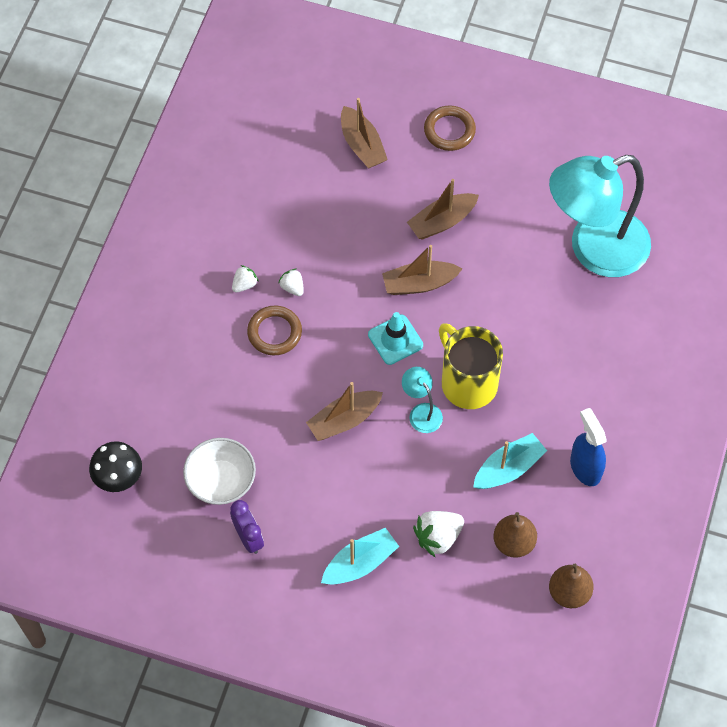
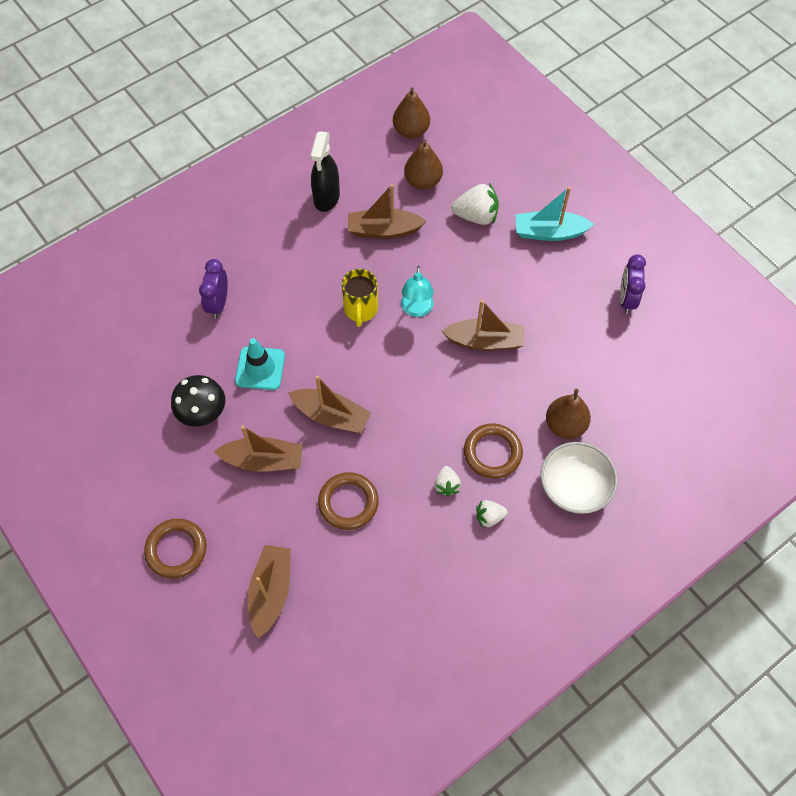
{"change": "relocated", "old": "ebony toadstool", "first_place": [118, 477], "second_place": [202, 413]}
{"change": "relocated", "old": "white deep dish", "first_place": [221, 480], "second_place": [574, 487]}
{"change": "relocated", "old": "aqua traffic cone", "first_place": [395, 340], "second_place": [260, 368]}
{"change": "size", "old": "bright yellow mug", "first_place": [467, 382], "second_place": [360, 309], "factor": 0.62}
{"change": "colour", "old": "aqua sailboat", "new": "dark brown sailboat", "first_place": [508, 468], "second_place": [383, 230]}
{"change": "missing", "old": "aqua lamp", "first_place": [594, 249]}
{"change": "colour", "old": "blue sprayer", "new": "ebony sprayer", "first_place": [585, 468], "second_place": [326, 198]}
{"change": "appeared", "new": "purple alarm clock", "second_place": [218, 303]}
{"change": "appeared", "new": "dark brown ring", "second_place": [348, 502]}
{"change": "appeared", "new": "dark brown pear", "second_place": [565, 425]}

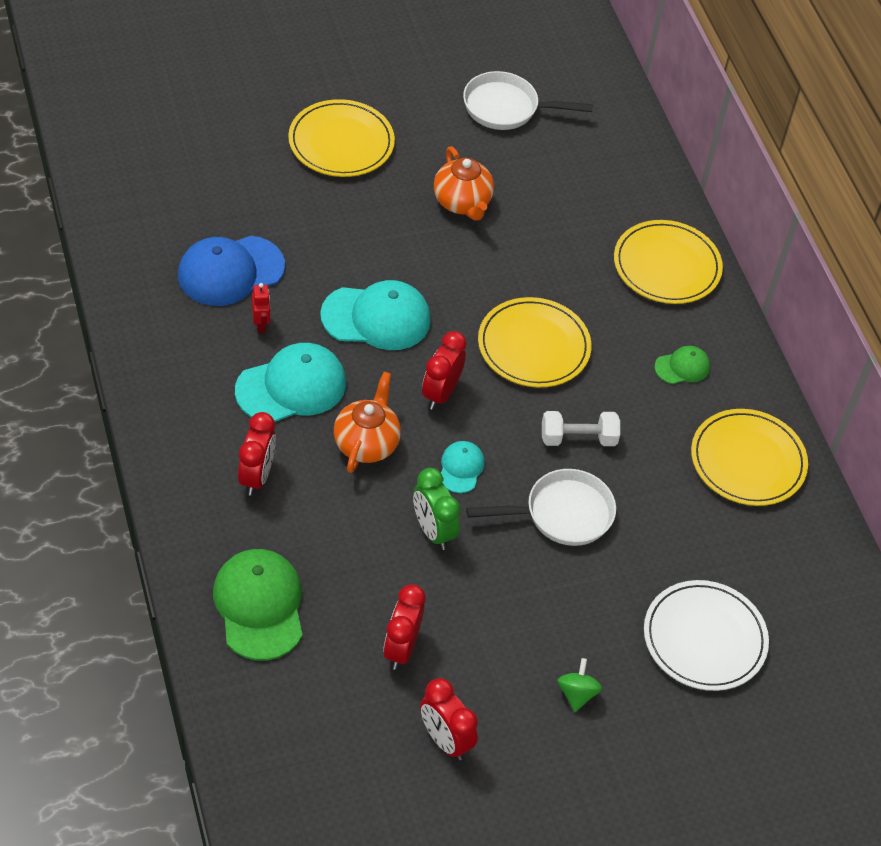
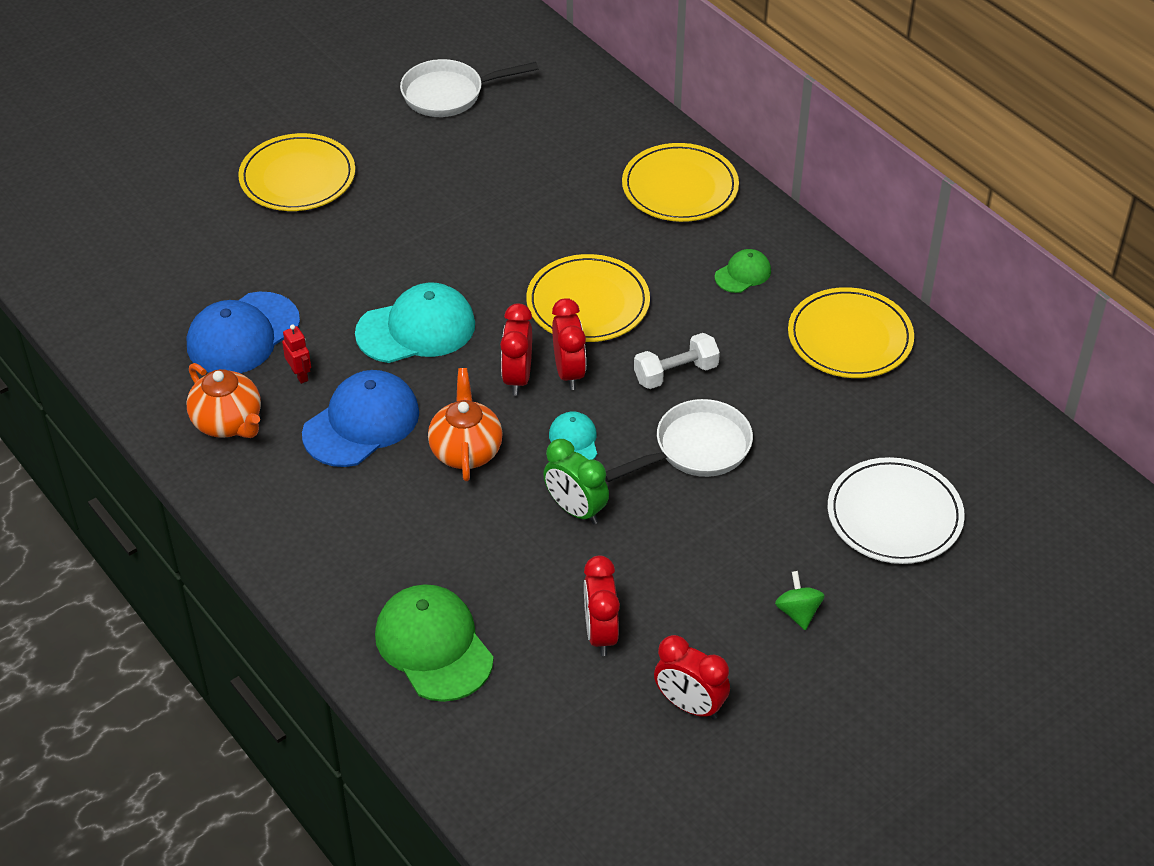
{"change": "colour", "old": "aqua cap", "new": "blue cap", "first_place": [291, 387], "second_place": [361, 423]}
{"change": "relocated", "old": "crimson alarm clock", "first_place": [256, 476], "second_place": [569, 372]}
{"change": "relocated", "old": "bright orange china teapot", "first_place": [462, 203], "second_place": [228, 423]}

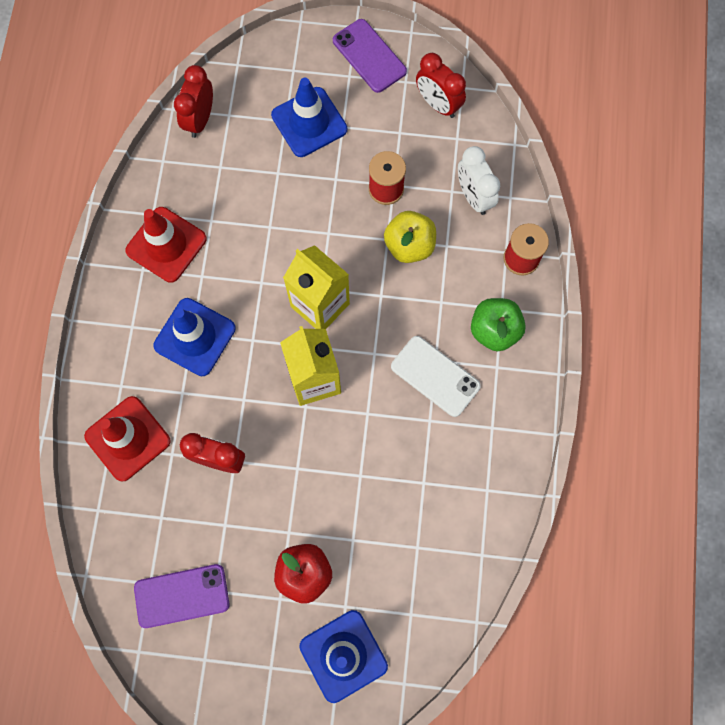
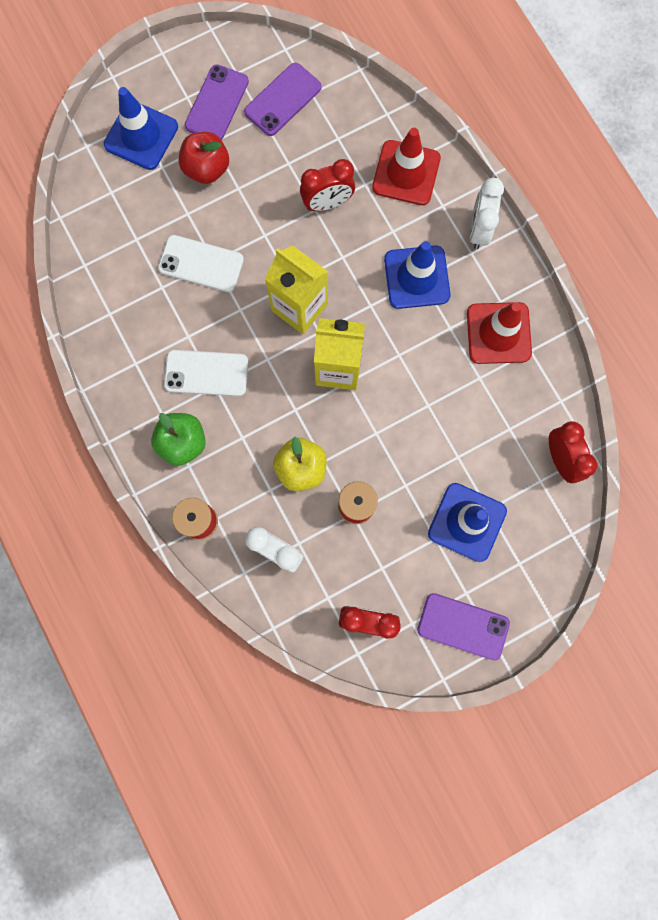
{"change": "appeared", "new": "white mobile phone", "second_place": [201, 264]}
{"change": "appeared", "new": "purple mobile phone", "second_place": [217, 104]}
{"change": "appeared", "new": "white alarm clock", "second_place": [479, 230]}

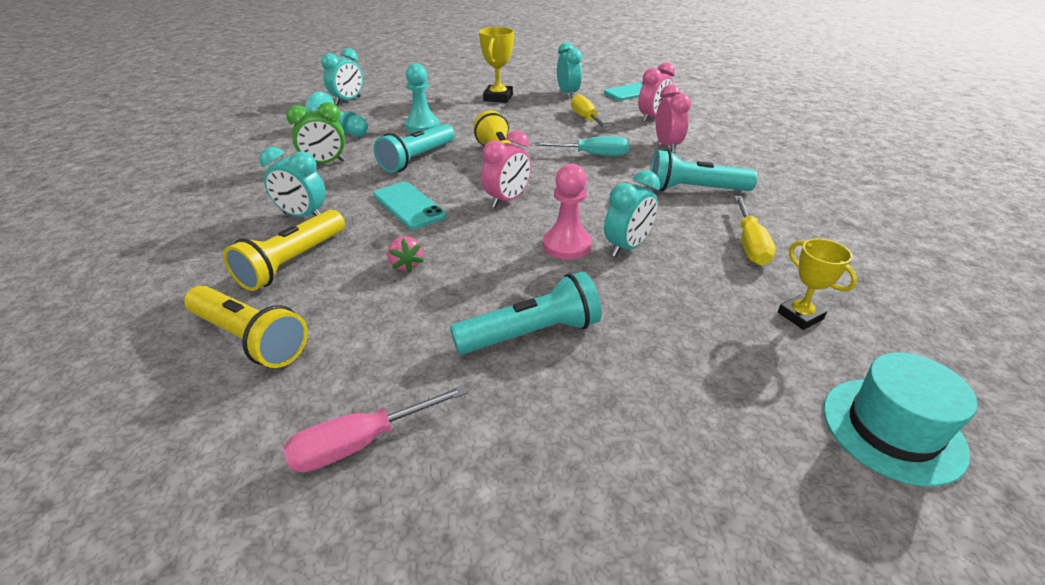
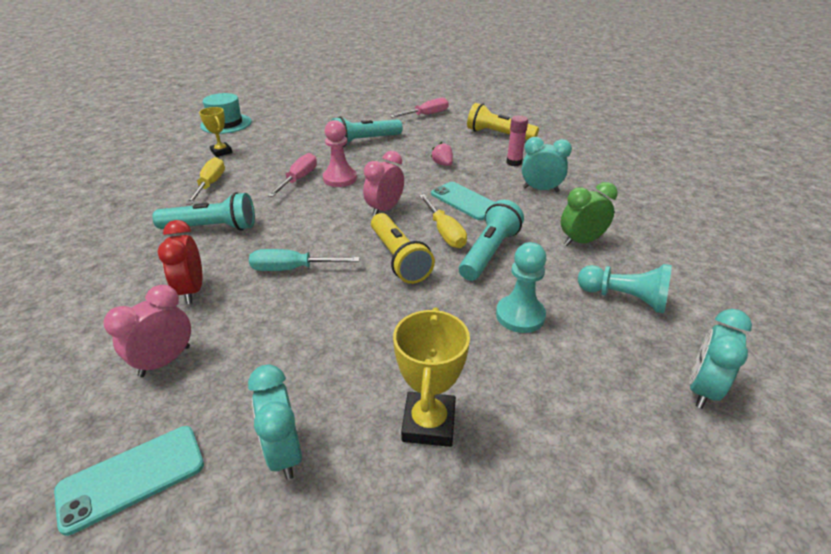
{"change": "exchanged", "old": "bright yellow pocket torch", "new": "pink stick of glue", "first_place": [292, 262], "second_place": [514, 162]}
{"change": "relocated", "old": "bright yellow flat screwdriver", "first_place": [586, 119], "second_place": [444, 232]}
{"change": "exchanged", "old": "aqua alarm clock", "new": "pink flat screwdriver", "first_place": [627, 247], "second_place": [299, 179]}
{"change": "colour", "old": "pink alarm clock", "new": "crimson alarm clock", "first_place": [667, 146], "second_place": [192, 290]}

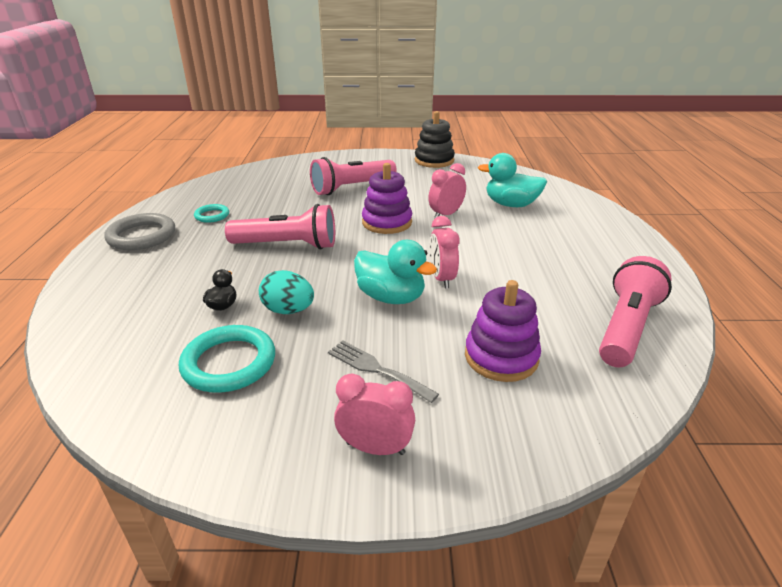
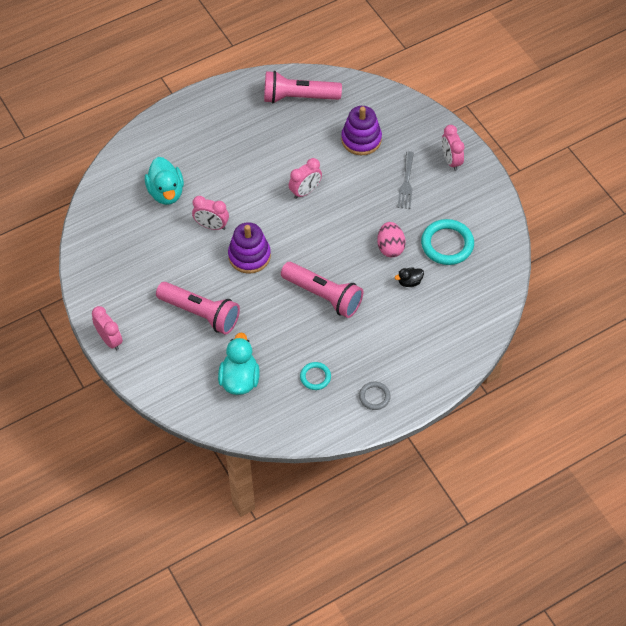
{"change": "size", "old": "gray ring", "first_place": [142, 236], "second_place": [374, 397], "factor": 0.56}
{"change": "spun", "old": "pink pocket torch", "first_place": [287, 245], "second_place": [323, 296], "degrees": 150}
{"change": "colour", "old": "aqua egg", "new": "pink egg", "first_place": [288, 310], "second_place": [390, 247]}
{"change": "relocated", "old": "aqua rubber duck", "first_place": [391, 297], "second_place": [239, 379]}
{"change": "missing", "old": "ebony stacking rings", "first_place": [434, 160]}
{"change": "appeared", "new": "pink alarm clock", "second_place": [110, 340]}

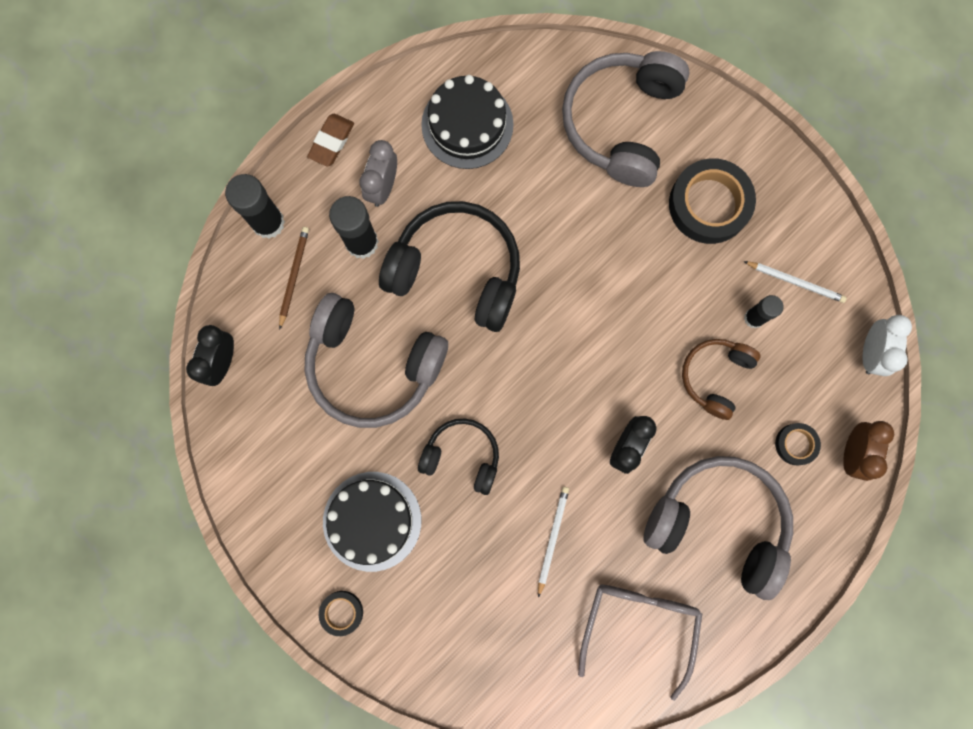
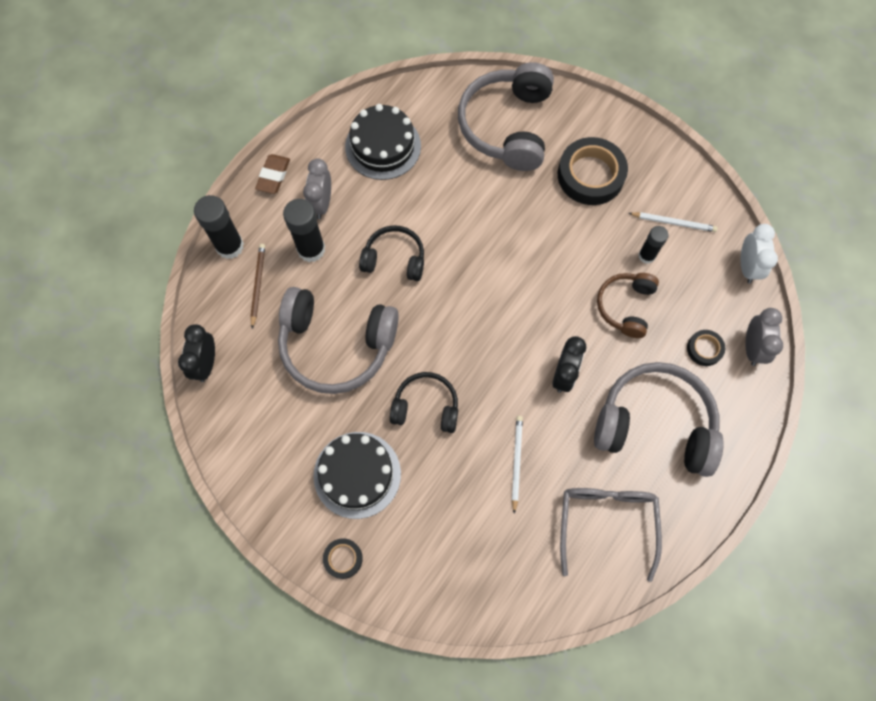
{"change": "size", "old": "ebony over-ear headphones", "first_place": [456, 272], "second_place": [394, 259], "factor": 0.57}
{"change": "colour", "old": "dark brown alarm clock", "new": "gray alarm clock", "first_place": [852, 452], "second_place": [752, 348]}

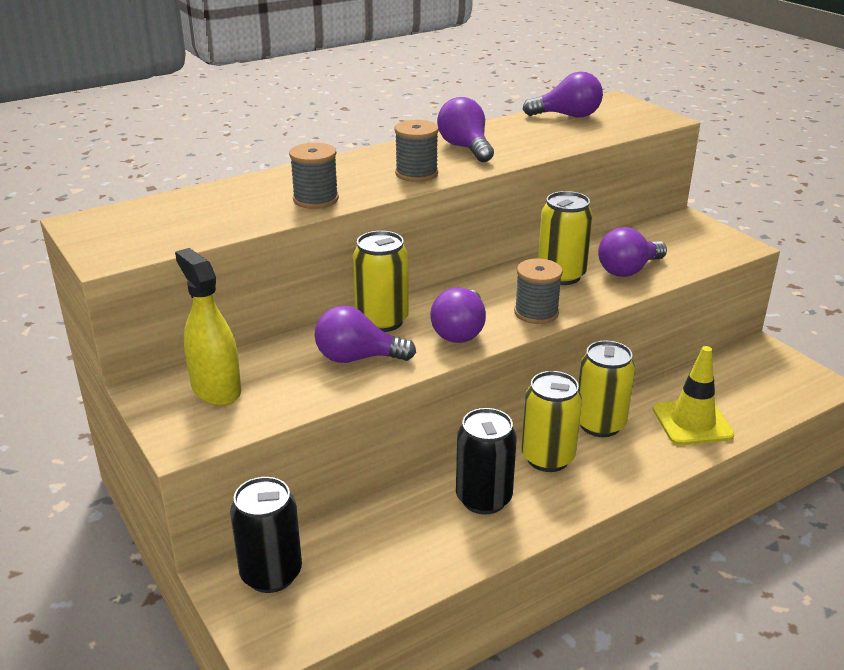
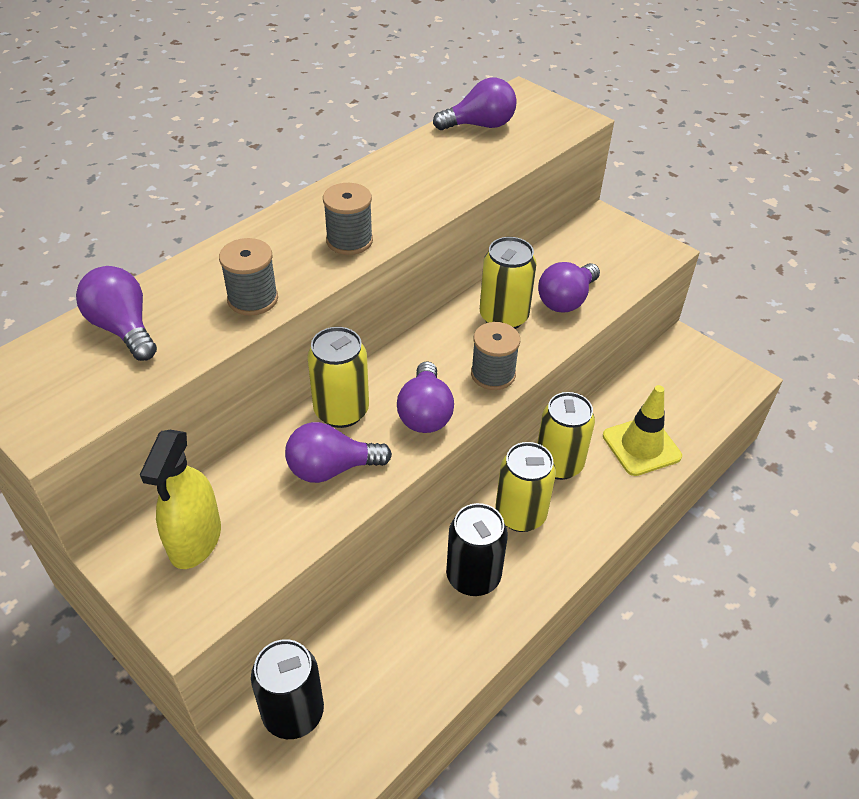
{"change": "spun", "old": "bright yellow sprayer", "first_place": [216, 389], "second_place": [195, 540], "degrees": -120}
{"change": "relocated", "old": "purple lightbulb", "first_place": [465, 148], "second_place": [123, 328]}

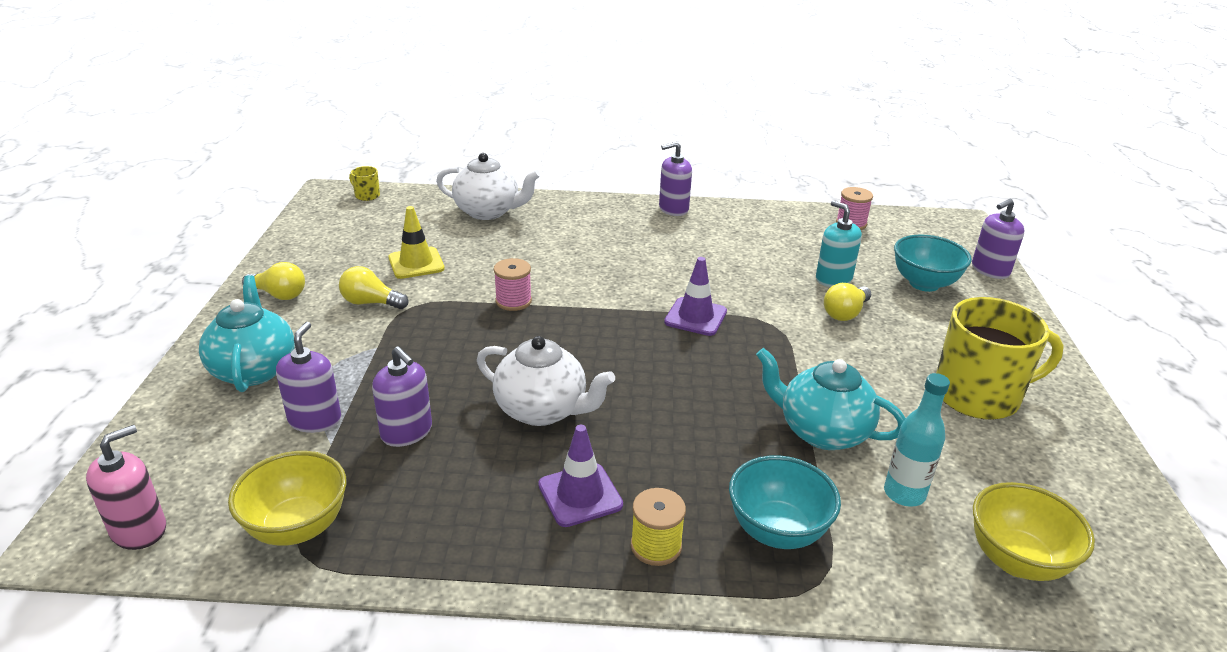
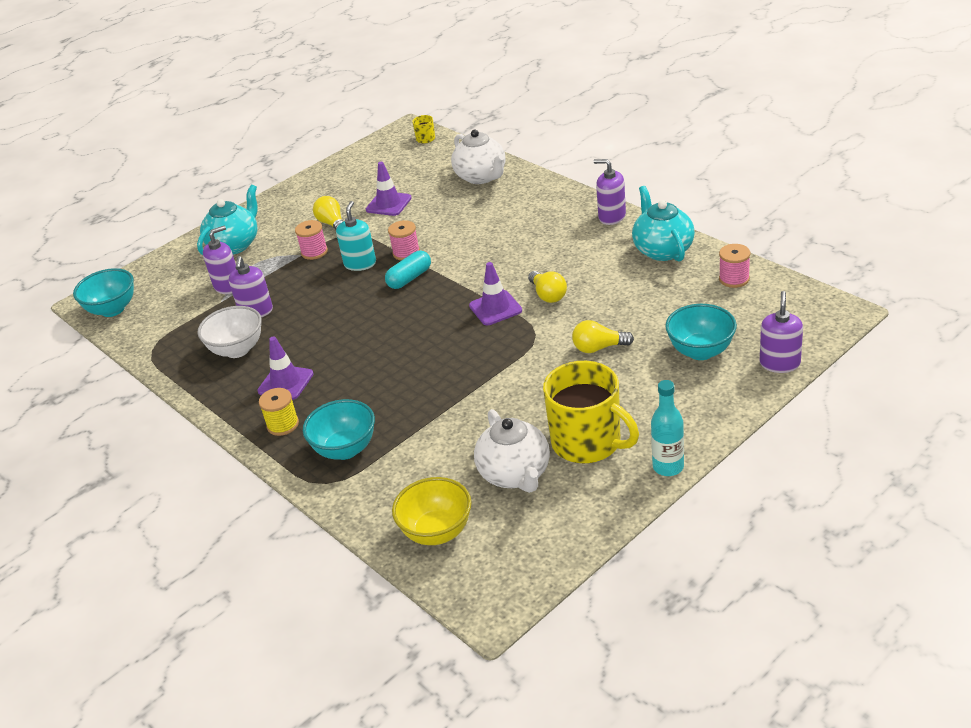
{"change": "exchanged", "old": "pink soap pump", "new": "aqua deep dish", "first_place": [139, 530], "second_place": [112, 309]}
{"change": "missing", "old": "bright yellow deep dish", "first_place": [297, 527]}
{"change": "relocated", "old": "bright yellow lightbulb", "first_place": [279, 295], "second_place": [548, 295]}
{"change": "colour", "old": "bright yellow traffic cone", "new": "purple traffic cone", "first_place": [416, 263], "second_place": [388, 204]}
{"change": "relocated", "old": "white china teapot", "first_place": [542, 410], "second_place": [515, 474]}
{"change": "relocated", "old": "aqua china teapot", "first_place": [822, 431], "second_place": [662, 250]}
{"change": "relocated", "old": "aqua soap pump", "first_place": [833, 279], "second_place": [360, 264]}
{"change": "relocated", "old": "aqua drink bottle", "first_place": [904, 494], "second_place": [668, 467]}
{"change": "spun", "old": "purple soap pump", "first_place": [990, 270], "second_place": [779, 363], "degrees": 90}
{"change": "appeared", "new": "white deep dish", "second_place": [237, 350]}
{"change": "appeared", "new": "pink spool", "second_place": [314, 252]}
{"change": "appeared", "new": "aqua pill shape", "second_place": [409, 278]}

